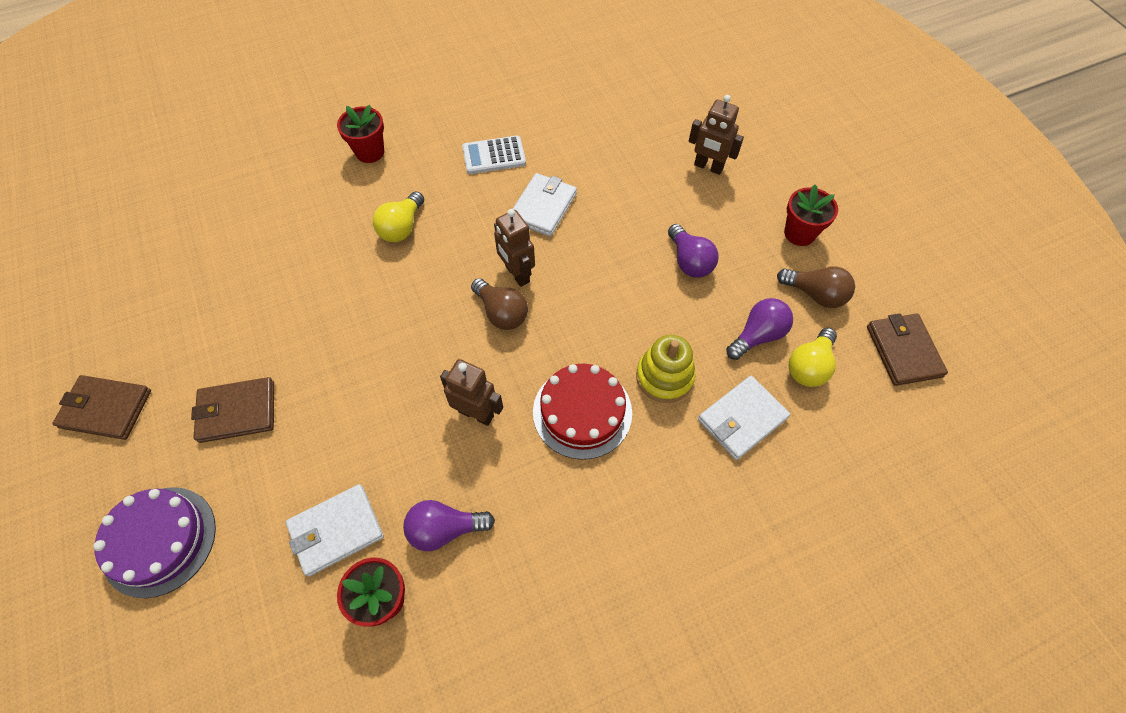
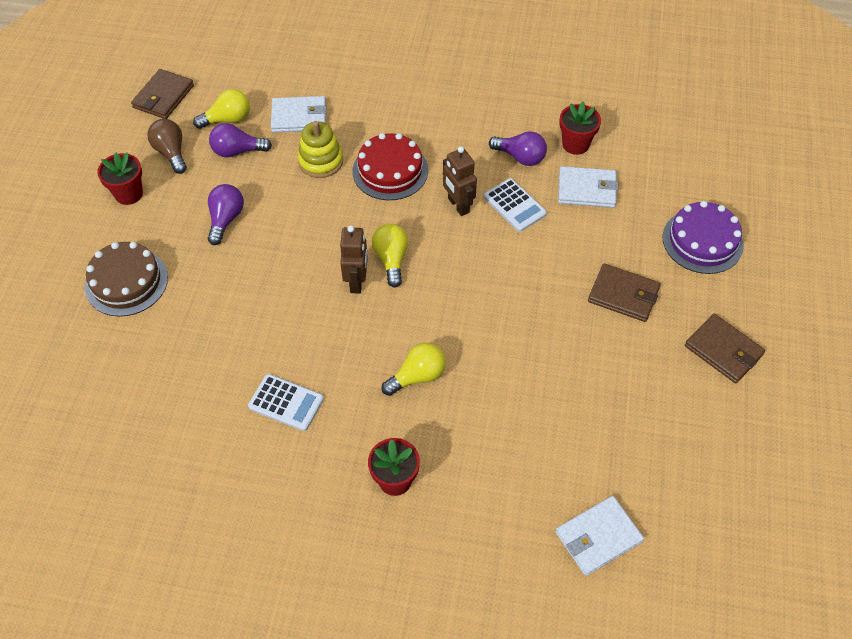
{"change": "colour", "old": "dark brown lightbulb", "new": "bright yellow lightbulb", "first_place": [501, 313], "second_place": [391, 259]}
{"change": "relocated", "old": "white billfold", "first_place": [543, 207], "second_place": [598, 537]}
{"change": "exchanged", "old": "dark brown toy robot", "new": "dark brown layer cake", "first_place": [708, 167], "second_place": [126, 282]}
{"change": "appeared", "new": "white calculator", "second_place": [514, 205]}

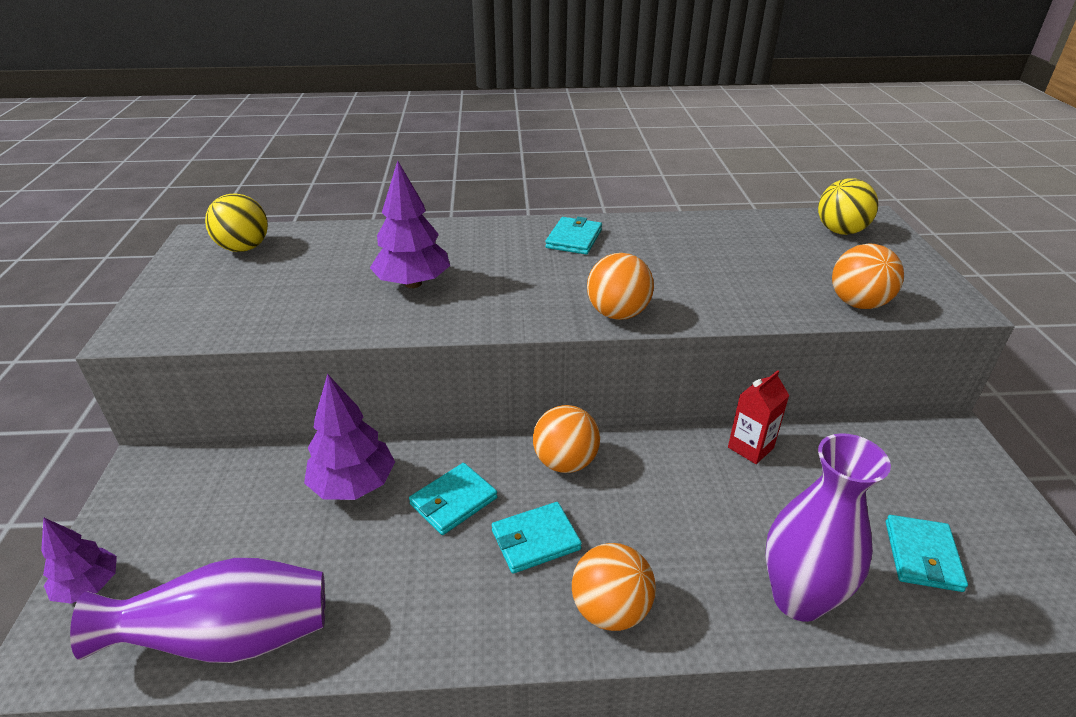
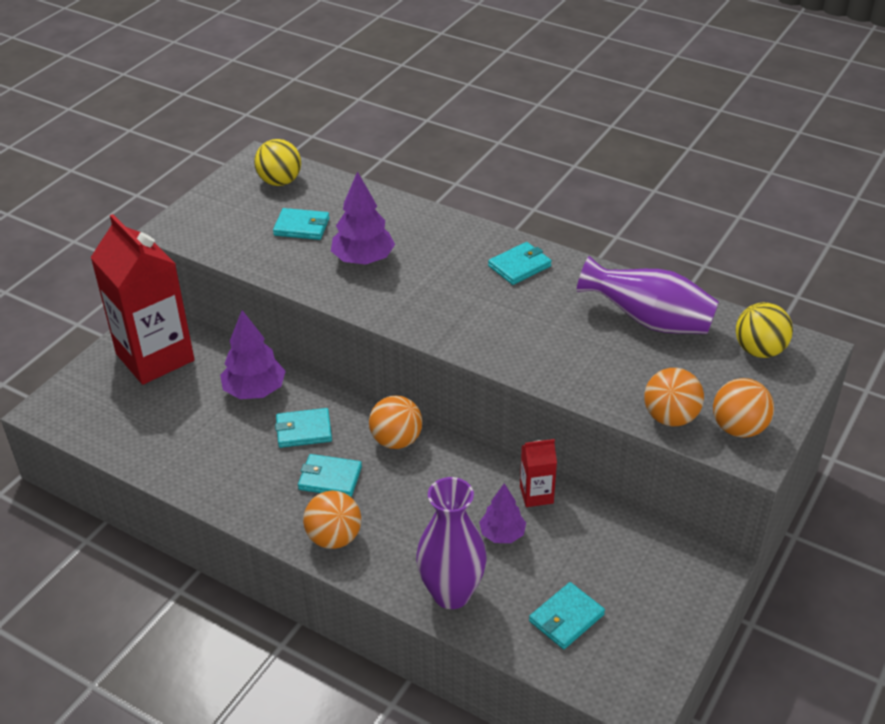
{"change": "relocated", "old": "purple tree", "first_place": [89, 586], "second_place": [502, 534]}
{"change": "relocated", "old": "purple vase", "first_place": [230, 638], "second_place": [649, 321]}
{"change": "relocated", "old": "bright orange sphere", "first_place": [617, 314], "second_place": [738, 428]}
{"change": "appeared", "new": "crimson milk carton", "second_place": [155, 357]}
{"change": "appeared", "new": "aqua billfold", "second_place": [302, 227]}

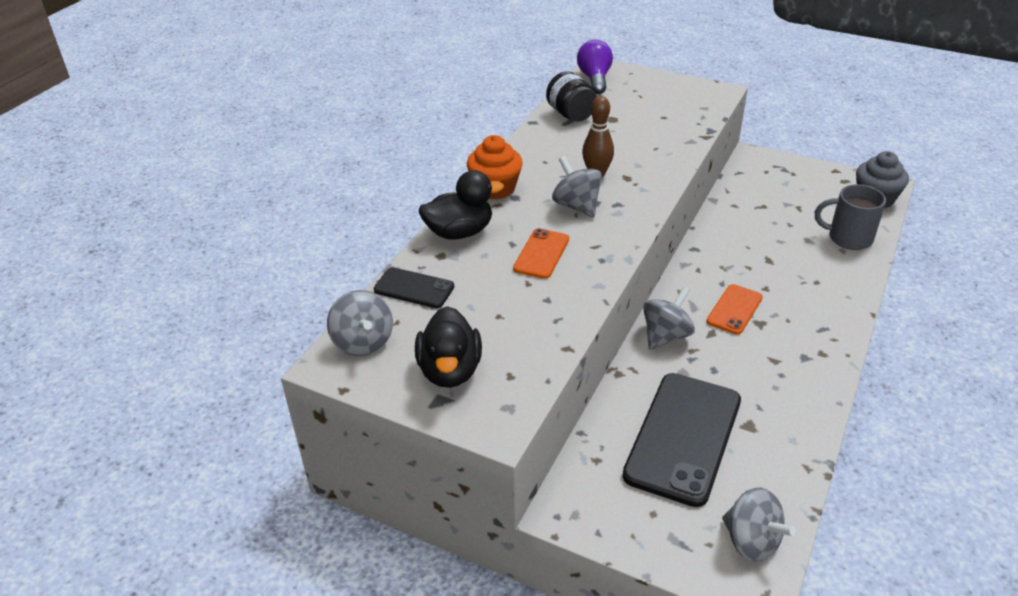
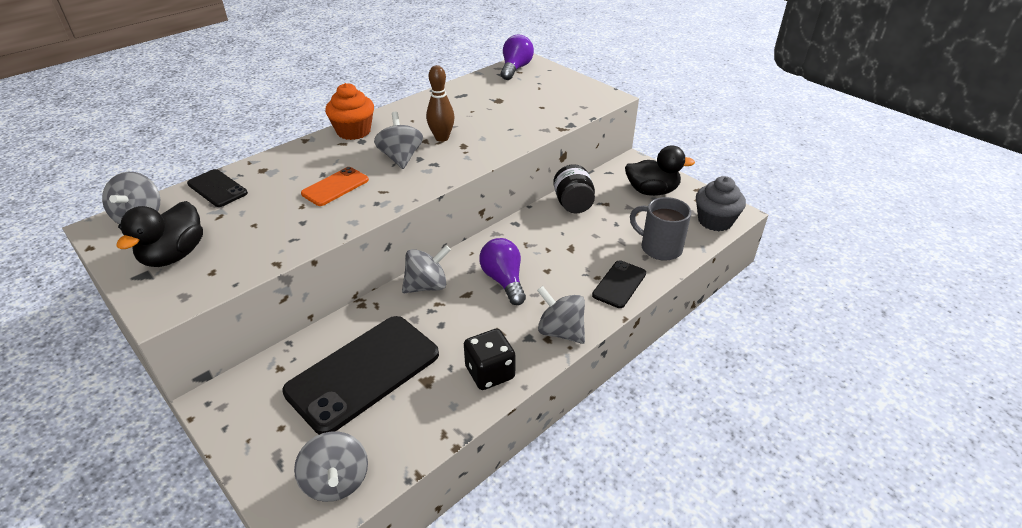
{"change": "relocated", "old": "ebony rubber duck", "first_place": [459, 232], "second_place": [652, 191]}
{"change": "relocated", "old": "ebony jar", "first_place": [571, 114], "second_place": [573, 204]}
{"change": "exchanged", "old": "bright orange mobile phone", "new": "purple lightbulb", "first_place": [734, 309], "second_place": [504, 280]}
{"change": "appeared", "new": "ebony die", "second_place": [490, 373]}
{"change": "appeared", "new": "gray spinning top", "second_place": [560, 331]}
{"change": "appeared", "new": "ebony mobile phone", "second_place": [619, 284]}

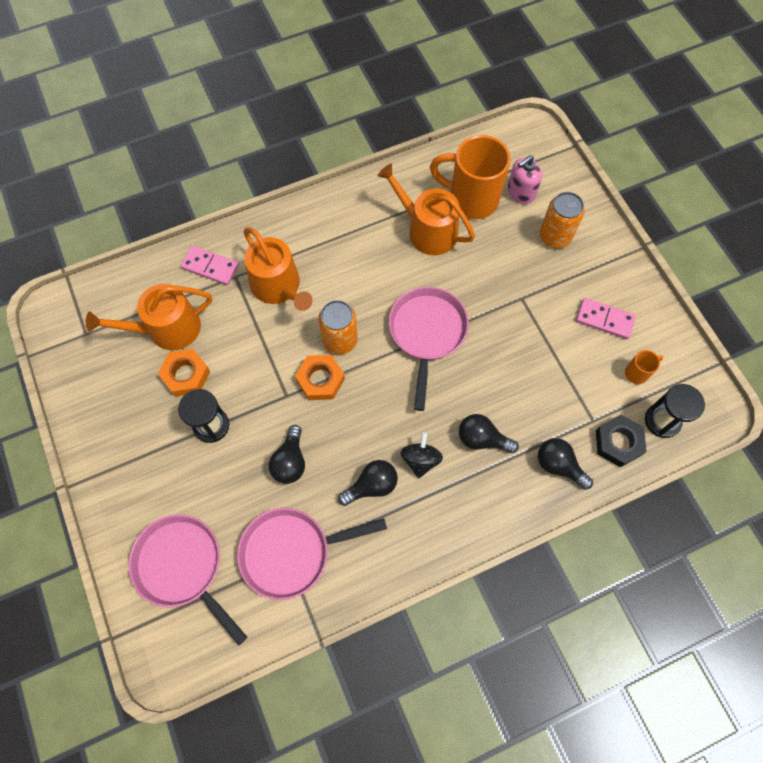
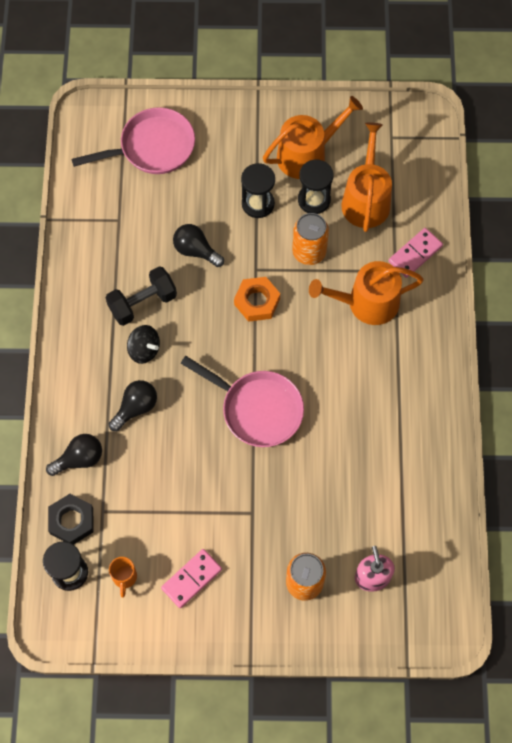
{"change": "exchanged", "old": "bright orange nut", "new": "ebony sand timer", "first_place": [186, 375], "second_place": [314, 200]}
{"change": "missing", "old": "pink frying pan", "first_place": [291, 552]}
{"change": "relocated", "old": "bright orange tin", "first_place": [340, 340], "second_place": [309, 252]}
{"change": "exchanged", "old": "ebony lightbulb", "new": "ebony free weight", "first_place": [372, 486], "second_place": [142, 303]}
{"change": "relocated", "old": "bright orange sprinkling can", "first_place": [427, 230], "second_place": [307, 154]}
{"change": "missing", "old": "bright orange mug", "first_place": [471, 199]}

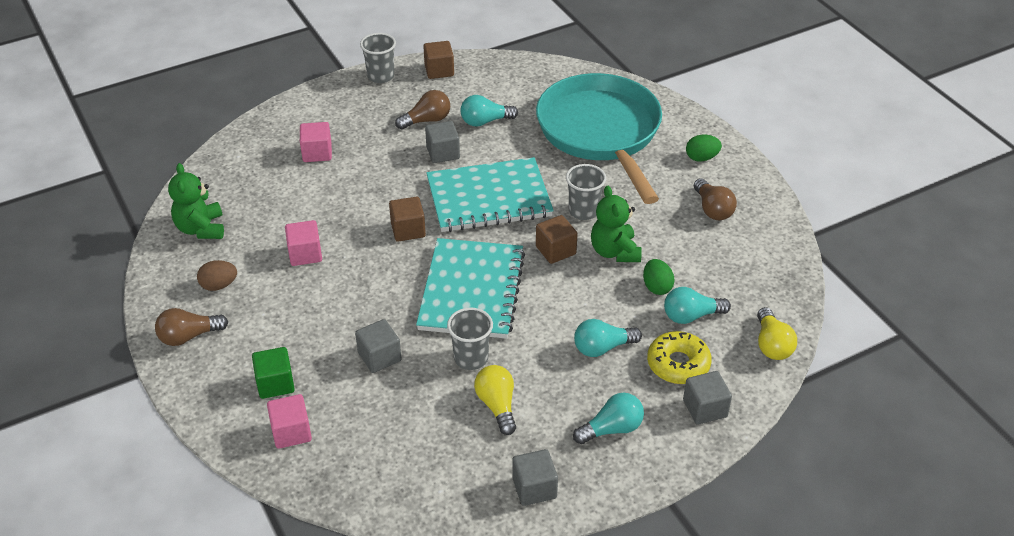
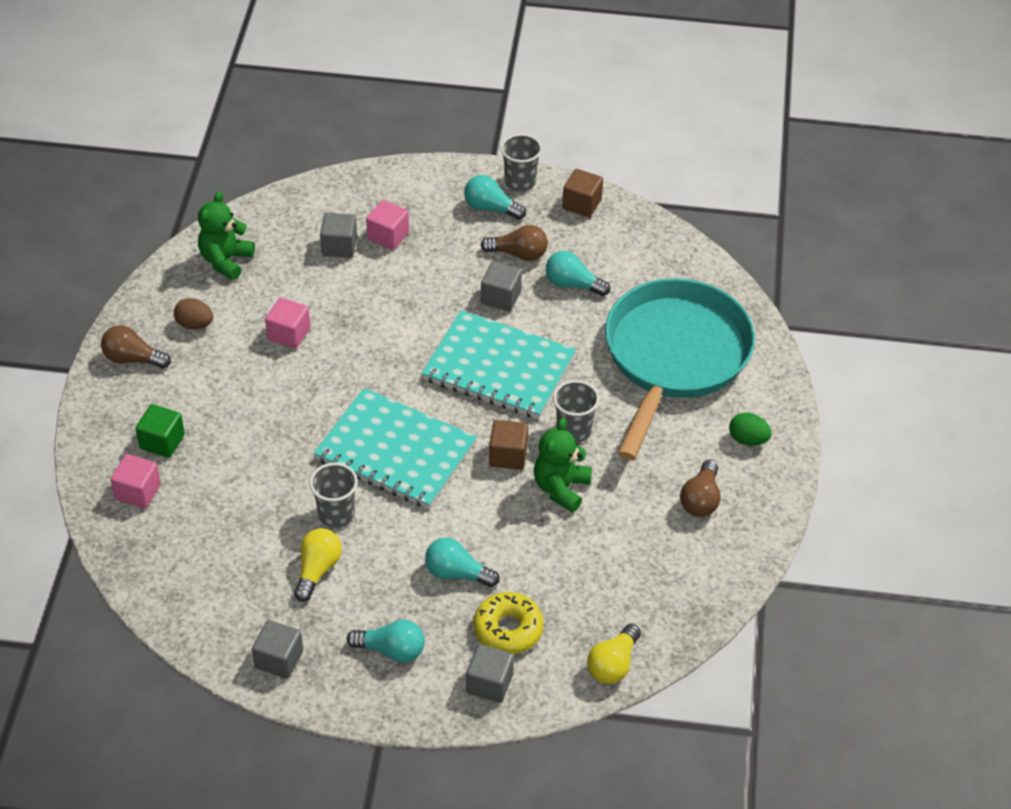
{"change": "relocated", "old": "gray cube", "first_place": [379, 357], "second_place": [339, 246]}
{"change": "missing", "old": "dark brown cube", "first_place": [408, 230]}
{"change": "spun", "old": "aqua notepad", "first_place": [471, 291], "second_place": [396, 451], "degrees": 75}
{"change": "missing", "old": "emerald egg", "first_place": [657, 287]}
{"change": "relocated", "old": "aqua lightbulb", "first_place": [691, 316], "second_place": [490, 208]}

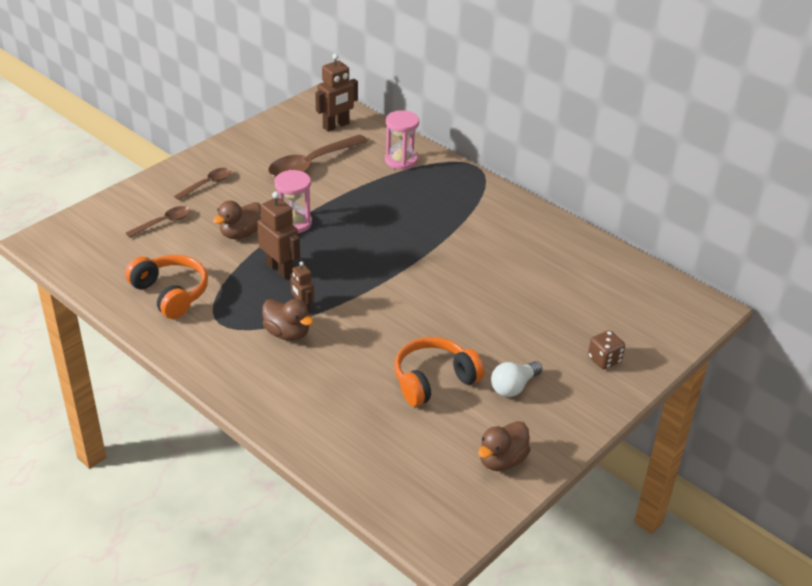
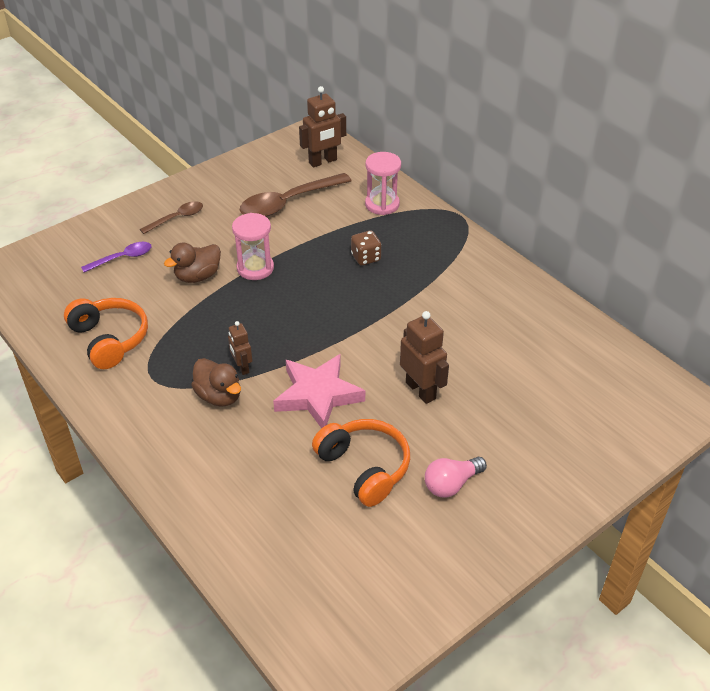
{"change": "colour", "old": "dark brown spoon", "new": "purple spoon", "first_place": [164, 222], "second_place": [122, 258]}
{"change": "relocated", "old": "dark brown toy robot", "first_place": [280, 269], "second_place": [421, 390]}
{"change": "spun", "old": "bright orange over-ear headphones", "first_place": [434, 380], "second_place": [364, 468], "degrees": 75}
{"change": "missing", "old": "dark brown rubber duck", "first_place": [502, 460]}
{"change": "colour", "old": "white lightbulb", "new": "pink lightbulb", "first_place": [513, 387], "second_place": [451, 484]}
{"change": "relocated", "old": "dark brown die", "first_place": [604, 360], "second_place": [366, 258]}
{"change": "appeared", "new": "pink five-pointed star", "second_place": [318, 395]}

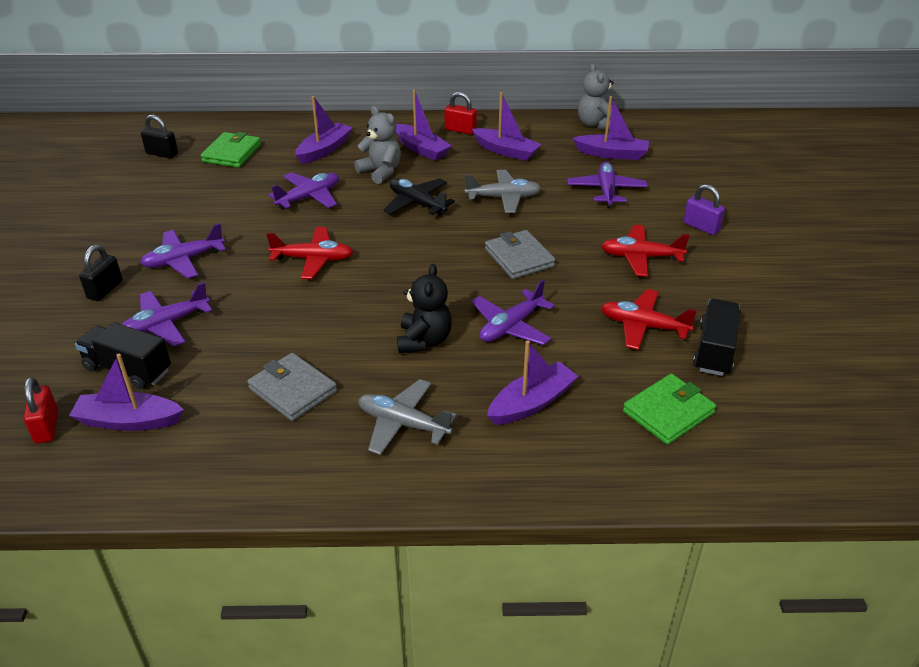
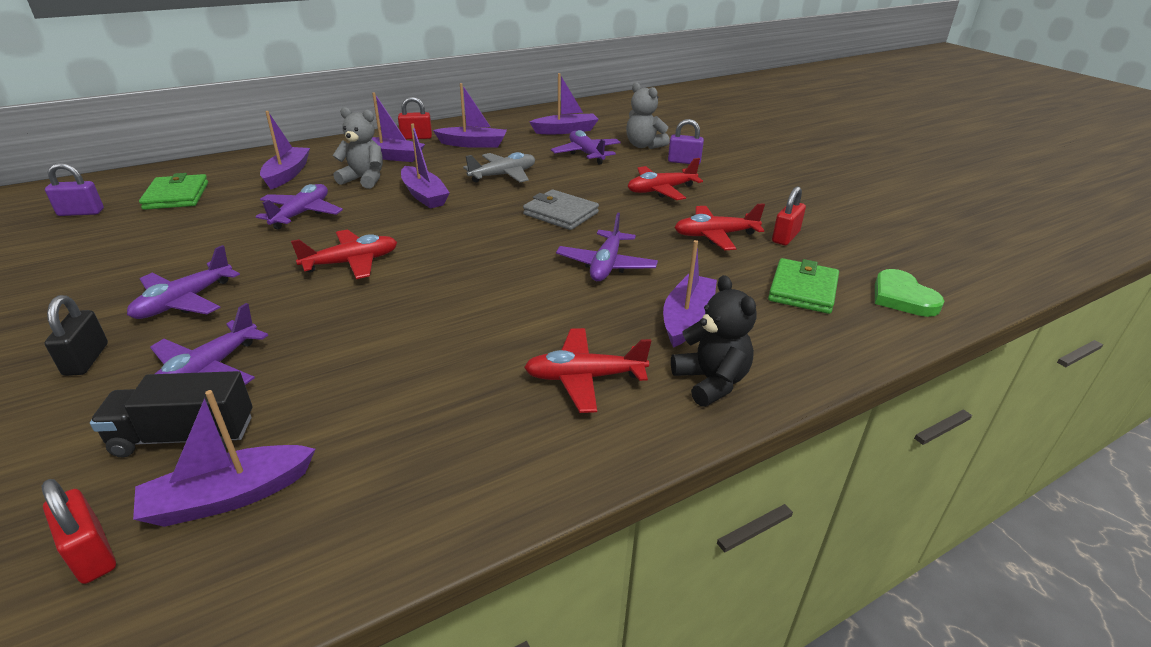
{"change": "colour", "old": "ebony padlock", "new": "purple padlock", "first_place": [162, 154], "second_place": [81, 212]}
{"change": "missing", "old": "gray billfold", "first_place": [292, 390]}
{"change": "colour", "old": "gray plane", "new": "crimson plane", "first_place": [403, 424], "second_place": [584, 378]}
{"change": "exchanged", "old": "ebony plane", "new": "purple sailboat", "first_place": [417, 203], "second_place": [424, 195]}
{"change": "relocated", "old": "ebony teddy bear", "first_place": [424, 341], "second_place": [711, 382]}
{"change": "relocated", "old": "gray teddy bear", "first_place": [596, 124], "second_place": [644, 145]}
{"change": "exchanged", "old": "ebony truck", "new": "crimson padlock", "first_place": [714, 350], "second_place": [785, 237]}
{"change": "appeared", "new": "emerald heart shape", "second_place": [902, 297]}

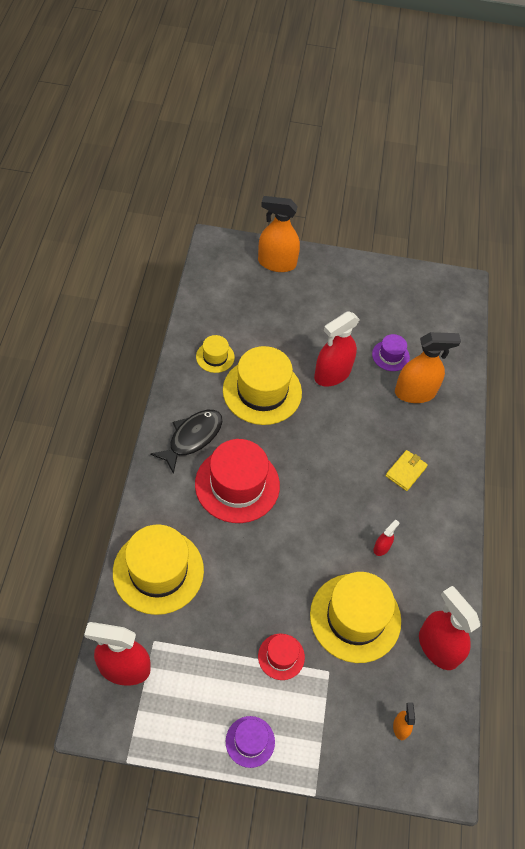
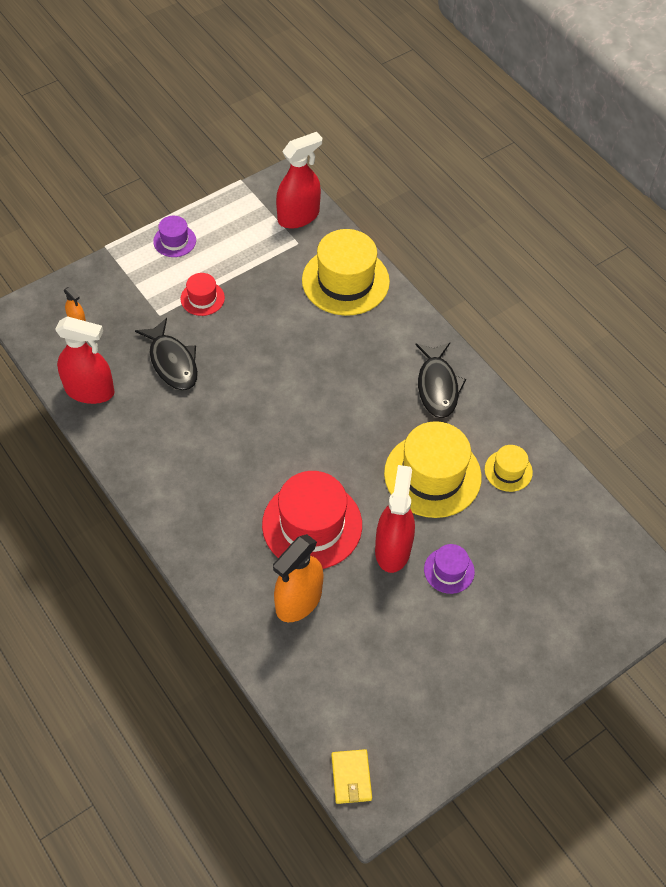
{"change": "relocated", "old": "crimson tall hat", "first_place": [237, 485], "second_place": [312, 525]}
{"change": "missing", "old": "bright orange sprayer", "first_place": [276, 263]}
{"change": "exchanged", "old": "bright yellow tall hat", "new": "ebony fish", "first_place": [355, 617], "second_place": [172, 362]}
{"change": "relocated", "old": "purple tall hat", "first_place": [390, 356], "second_place": [449, 570]}
{"change": "missing", "old": "crimson sprayer", "first_place": [381, 547]}
{"change": "relocated", "old": "bright yellow billfold", "first_place": [406, 471], "second_place": [351, 777]}

